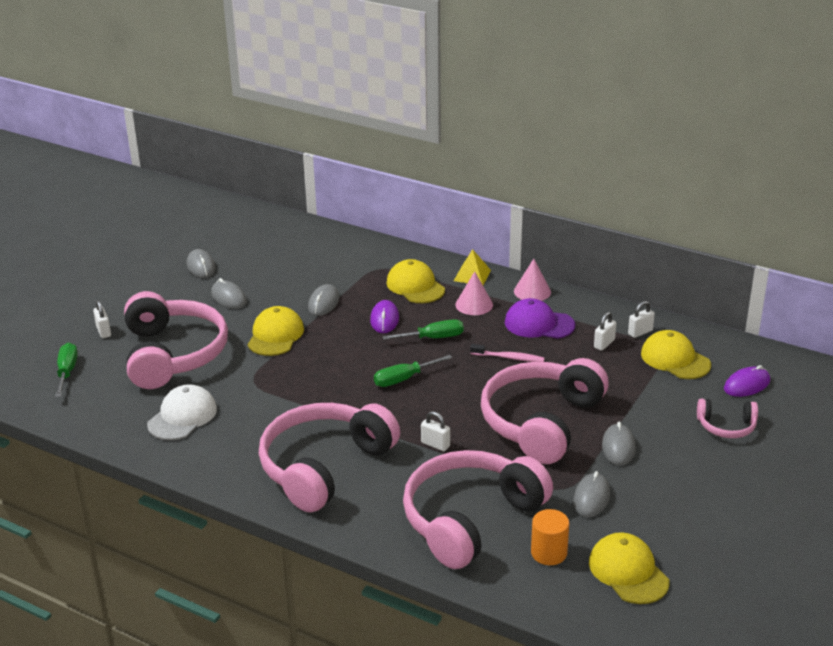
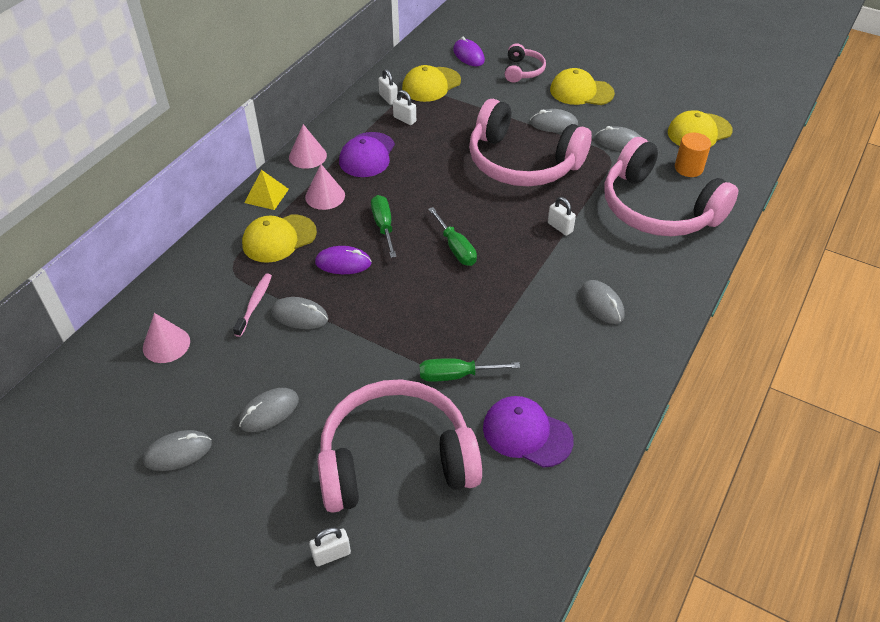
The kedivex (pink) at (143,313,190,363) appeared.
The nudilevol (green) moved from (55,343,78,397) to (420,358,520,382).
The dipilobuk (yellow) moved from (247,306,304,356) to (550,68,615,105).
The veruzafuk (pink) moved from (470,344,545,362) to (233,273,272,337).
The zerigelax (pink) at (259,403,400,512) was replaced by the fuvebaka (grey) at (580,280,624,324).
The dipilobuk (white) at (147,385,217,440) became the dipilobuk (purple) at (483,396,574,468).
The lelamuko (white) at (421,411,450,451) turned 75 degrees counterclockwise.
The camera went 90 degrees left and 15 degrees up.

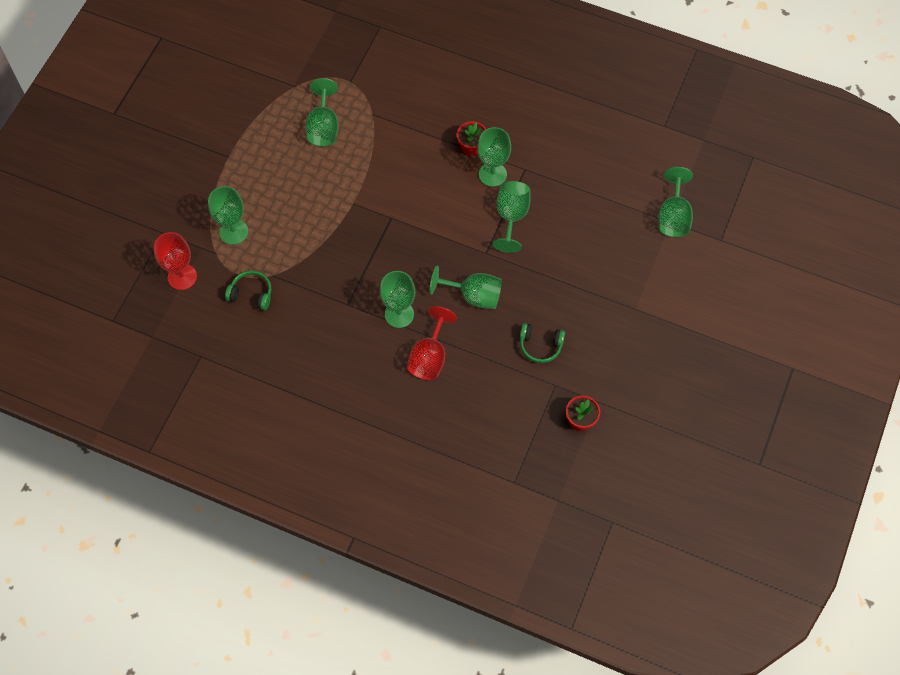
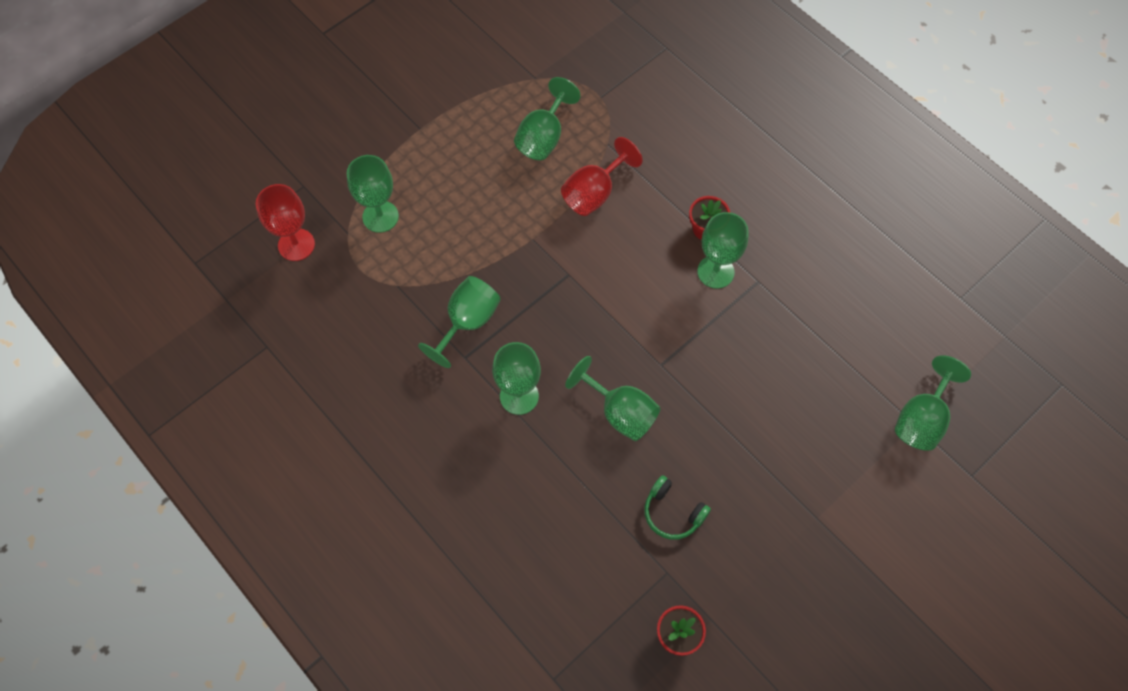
The zerigelax (green) at (225,271,271,311) disappeared.
The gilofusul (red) moved from (407,306,457,380) to (561,137,643,216).
The gilofusul (green) moved from (493,181,531,253) to (418,276,501,368).
The camera went 25 degrees right and 0 degrees up.

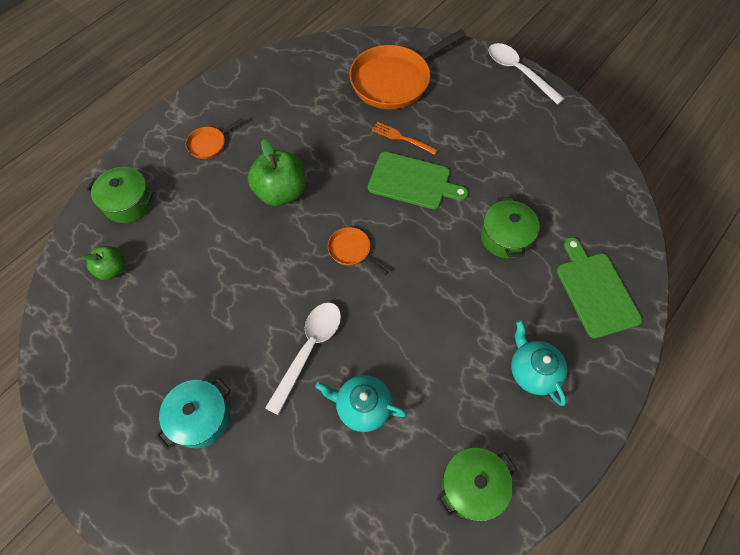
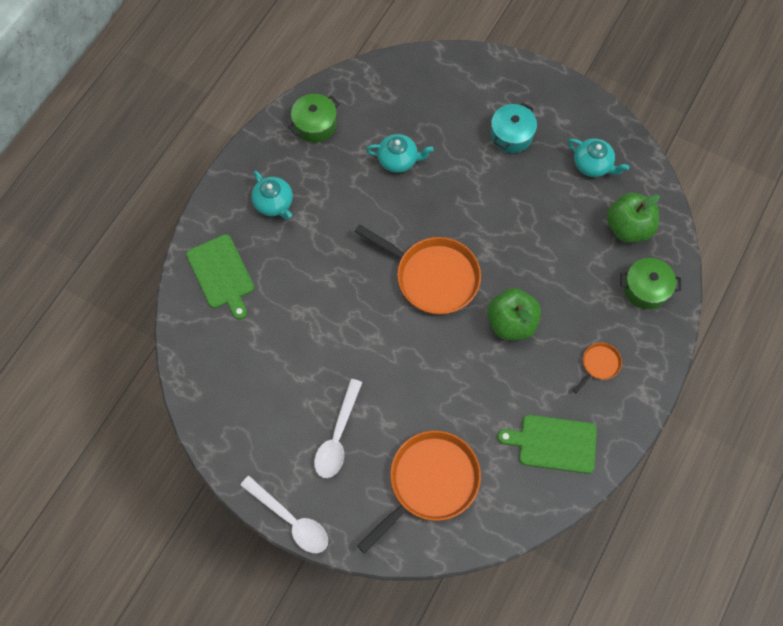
The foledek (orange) at (372,122,438,155) disappeared.
The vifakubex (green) at (481,197,540,259) disappeared.
The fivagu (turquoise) at (567,138,629,177) appeared.
The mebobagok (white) moved from (265,303,341,415) to (314,379,362,478).
The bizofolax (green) moved from (368,152,468,209) to (498,415,597,474).
The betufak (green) at (81,246,125,280) changed to 1.72 times the size.
The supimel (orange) at (328,227,388,275) changed to 2.21 times the size.
The camera went 170 degrees right and 5 degrees up.

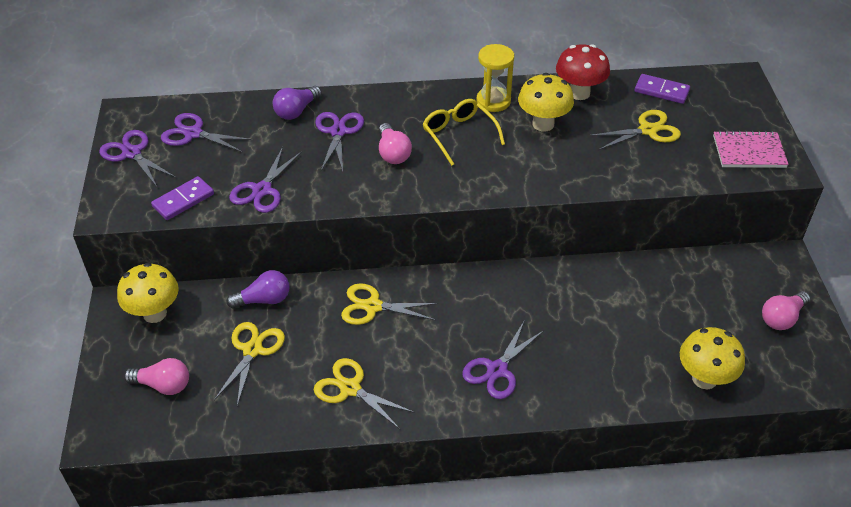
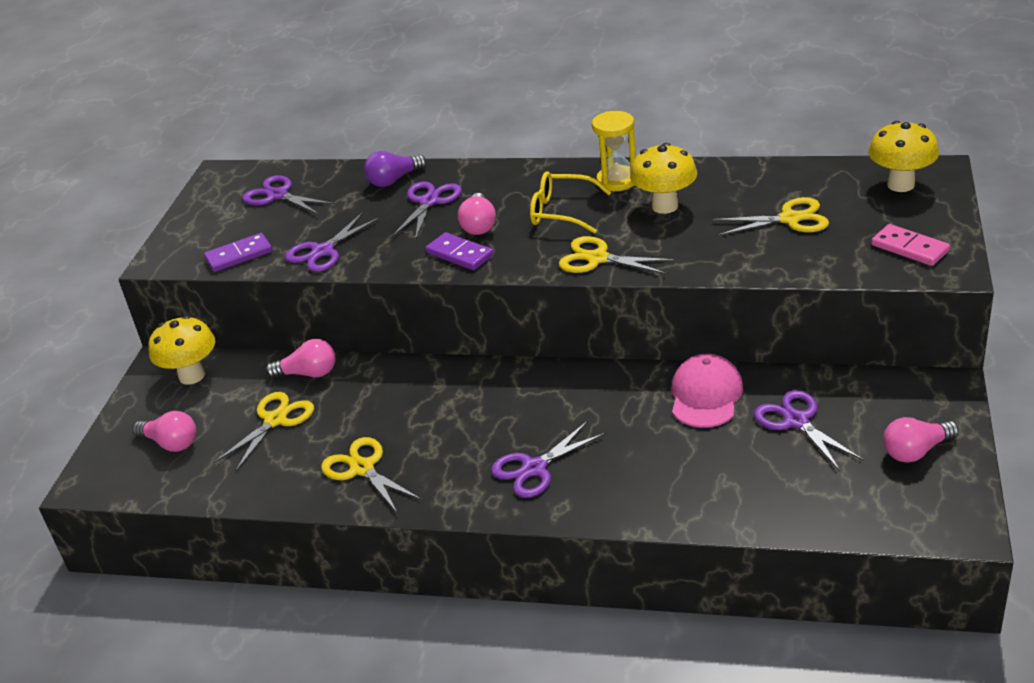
The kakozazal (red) at (556,44,610,100) disappeared.
The dipilobuk (pink) at (672,354,743,428) appeared.
The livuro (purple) moved from (99,130,176,187) to (754,390,864,471).
The livuro (yellow) moved from (341,283,439,325) to (559,236,675,274).
The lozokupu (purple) moved from (635,74,690,104) to (426,232,494,270).
The kakozazal (yellow) moved from (680,327,745,389) to (868,121,939,192).
The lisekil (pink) at (713,130,789,168) was replaced by the lozokupu (pink) at (871,224,950,266).
The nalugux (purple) at (226,270,290,309) became the nalugux (pink) at (266,339,335,378).
The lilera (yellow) at (423,99,505,166) turned 60 degrees counterclockwise.
The camera went 20 degrees right and 10 degrees down.

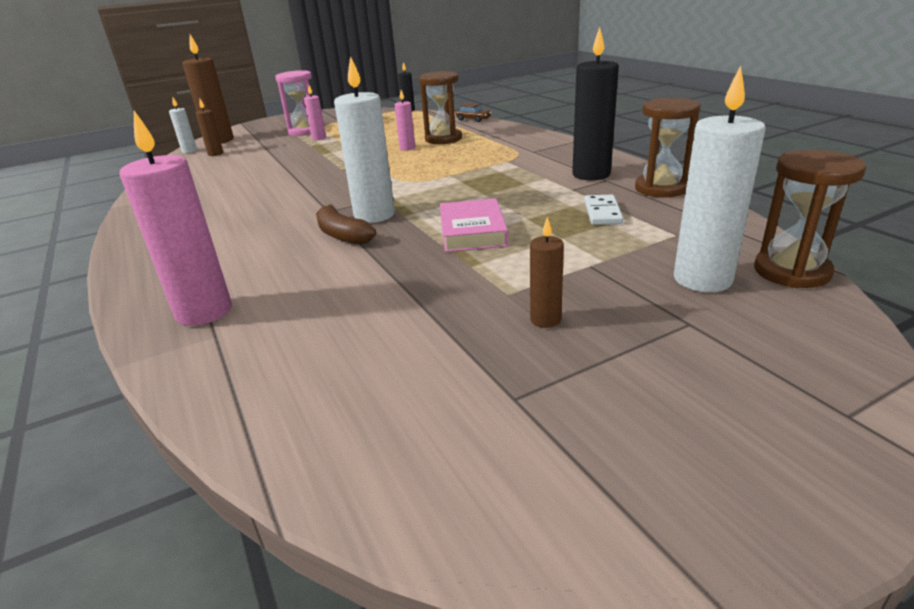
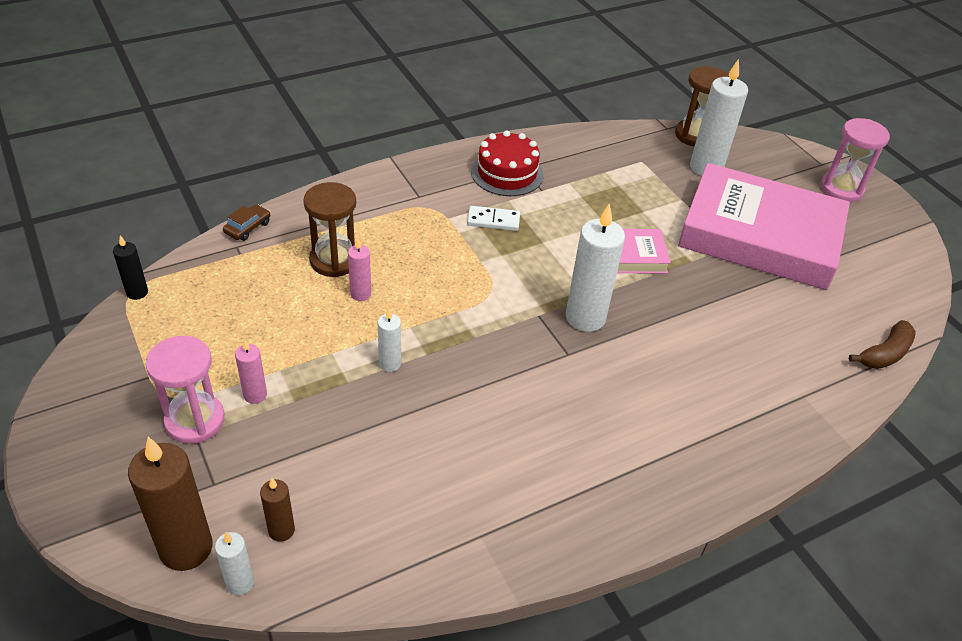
The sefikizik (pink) at (119,111,232,326) disappeared.
The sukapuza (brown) at (635,98,701,197) disappeared.
The sefikizik (white) at (378,309,401,372) appeared.
The sukapuza (pink) at (820,118,890,202) appeared.
The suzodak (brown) moved from (316,204,376,245) to (849,320,916,369).
The lozokupu (white) moved from (584,195,623,225) to (467,206,520,231).
The sefikizik (brown) at (530,217,564,328) was replaced by the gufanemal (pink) at (678,163,850,290).
The sefikizik (black) at (572,27,619,180) was replaced by the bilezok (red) at (471,130,544,196).
The camera went 95 degrees left and 15 degrees up.

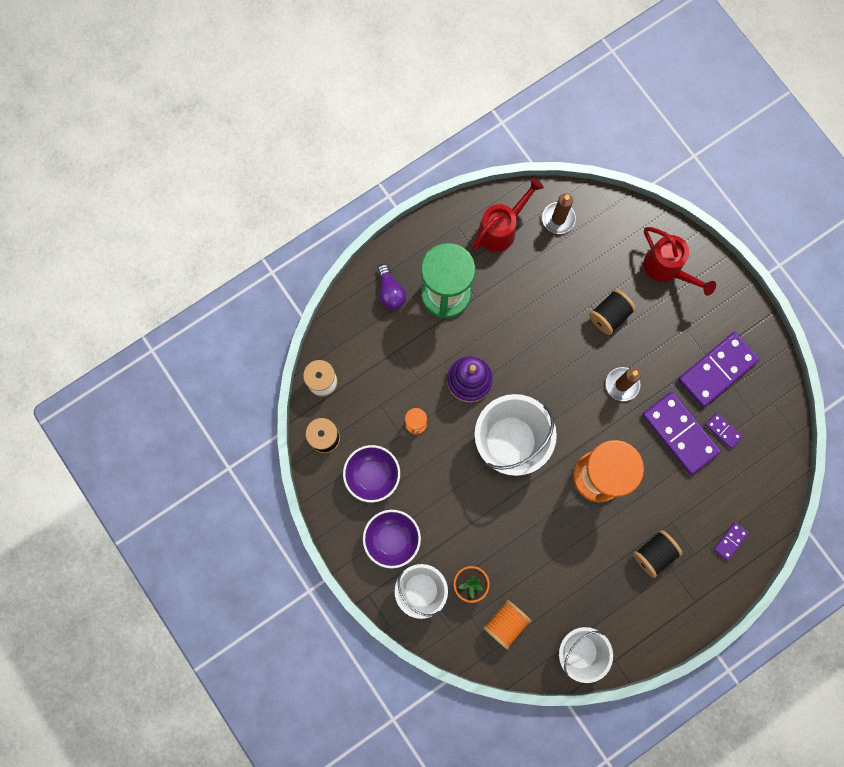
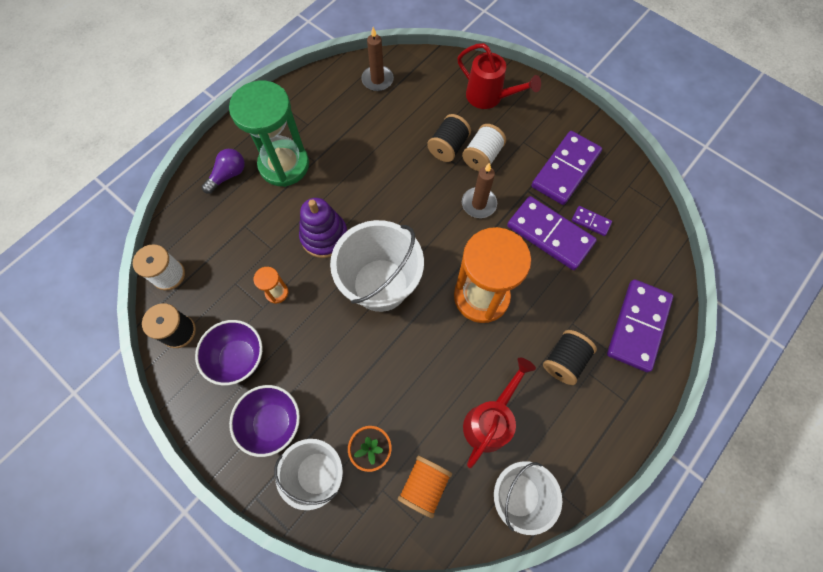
The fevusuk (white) at (462,124,506,171) appeared.
The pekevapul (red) moved from (472,178,544,252) to (463,358,536,468).
The nalugux (purple) at (378,264,406,310) turned 105 degrees counterclockwise.
The lozokupu (purple) at (714,522,749,561) changed to 2.19 times the size.
The camera went 15 degrees left and 10 degrees down.

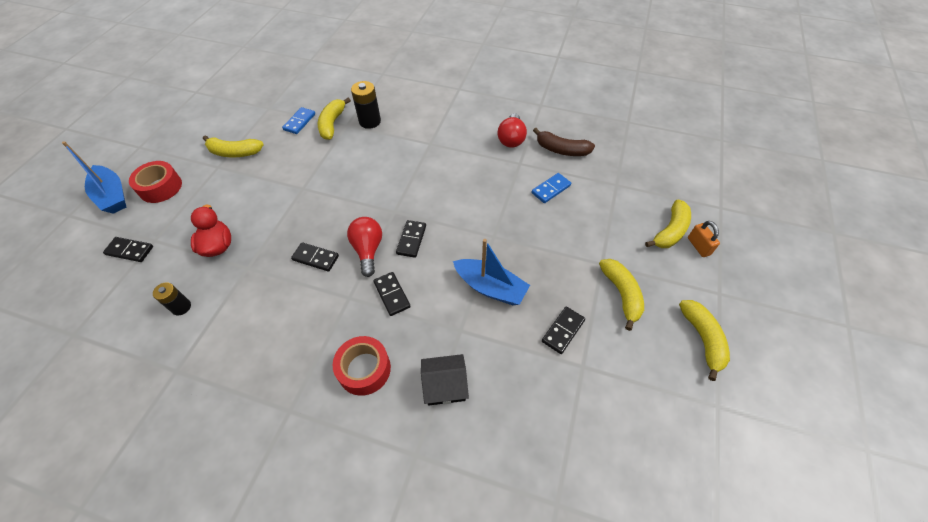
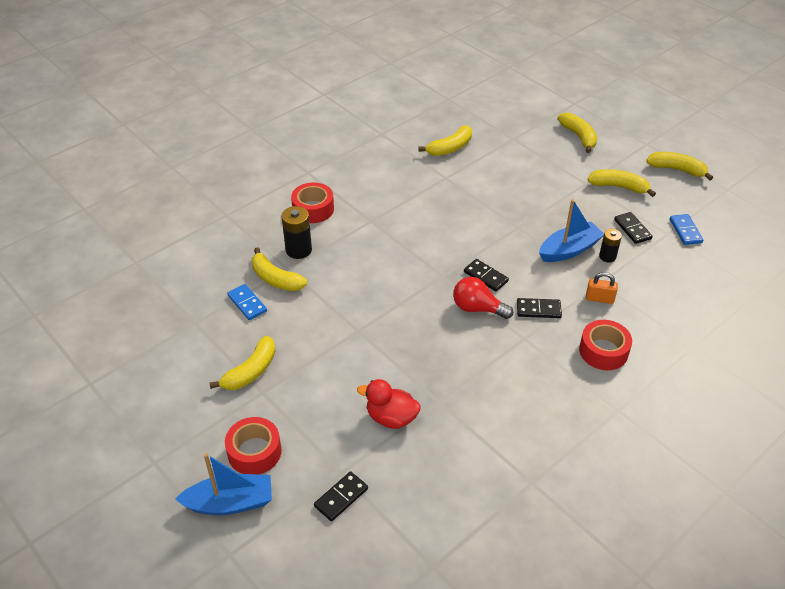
The lozokupu (black) at (291,242,339,272) disappeared.
The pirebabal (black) at (421,354,469,405) disappeared.
The nalugux (red) at (498,113,527,148) disappeared.
The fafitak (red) at (291,182,334,223) appeared.
The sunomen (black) moved from (153,282,191,316) to (599,229,622,263).
The lozokupu (blue) moved from (532,173,571,203) to (670,214,703,245).
The lelamuko (orange) moved from (688,221,720,257) to (586,272,618,304).
The suzodak (brown) at (533,128,595,156) became the suzodak (yellow) at (418,125,472,156).
The camera went 60 degrees left and 10 degrees down.

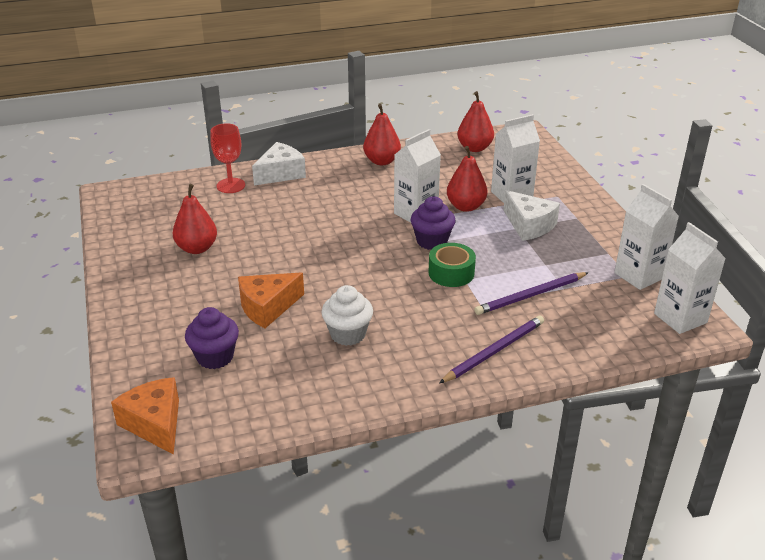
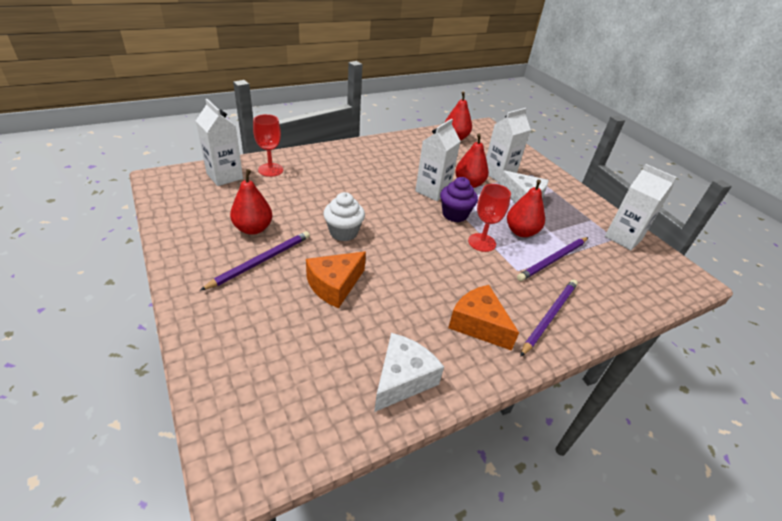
The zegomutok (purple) at (185,307,239,369) disappeared.
The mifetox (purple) at (200,231,310,291) appeared.
The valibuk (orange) moved from (111,377,179,455) to (448,285,519,351).
The valibuk (white) moved from (252,142,306,186) to (374,333,444,412).
The zegomutok (white) moved from (322,285,373,346) to (324,192,365,241).
The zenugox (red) moved from (363,104,401,165) to (507,179,545,237).
The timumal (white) moved from (654,222,726,334) to (196,99,243,186).
The fafitak (green) at (428,243,476,287) was replaced by the gilofusul (red) at (468,184,511,252).
The camera went 15 degrees left and 5 degrees up.

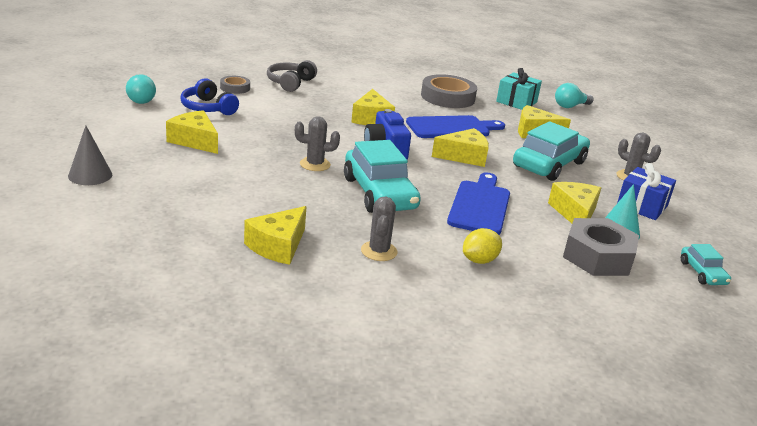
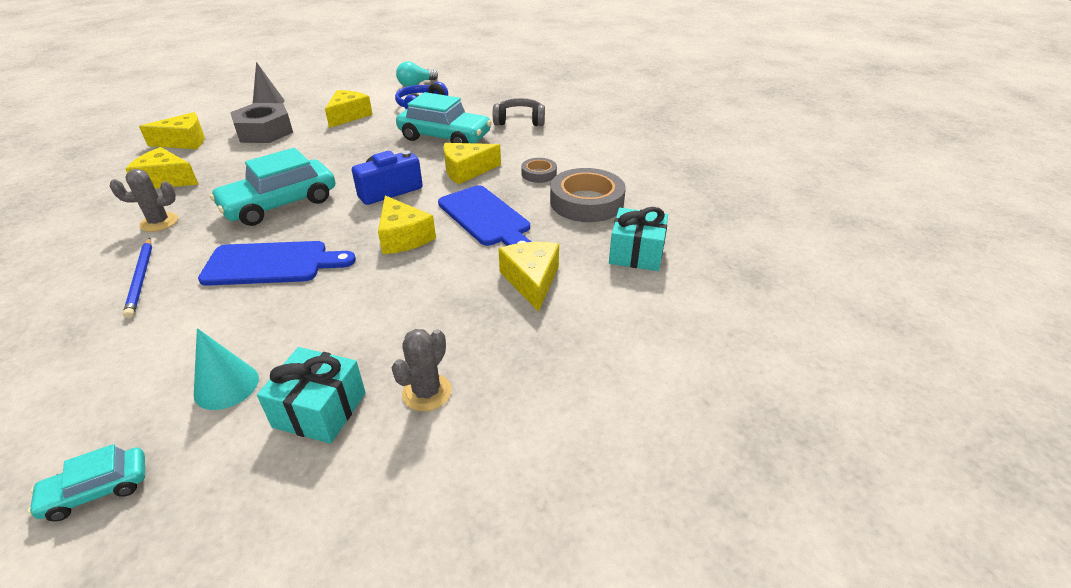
The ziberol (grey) at (295,116,340,171) disappeared.
The nalugux (turquoise) at (555,83,594,108) disappeared.
The fafitak (grey) moved from (220,76,250,94) to (521,158,557,183).
The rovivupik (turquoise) moved from (513,121,590,181) to (396,92,492,143).
The valibuk (yellow) moved from (548,182,601,223) to (139,112,205,149).
The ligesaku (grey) moved from (563,218,639,276) to (230,103,293,143).
The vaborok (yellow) at (463,228,502,264) was replaced by the mifetox (blue) at (123,238,152,318).
The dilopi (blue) at (617,163,676,220) became the dilopi (turquoise) at (257,347,366,444).
The camera went 75 degrees right and 10 degrees up.

